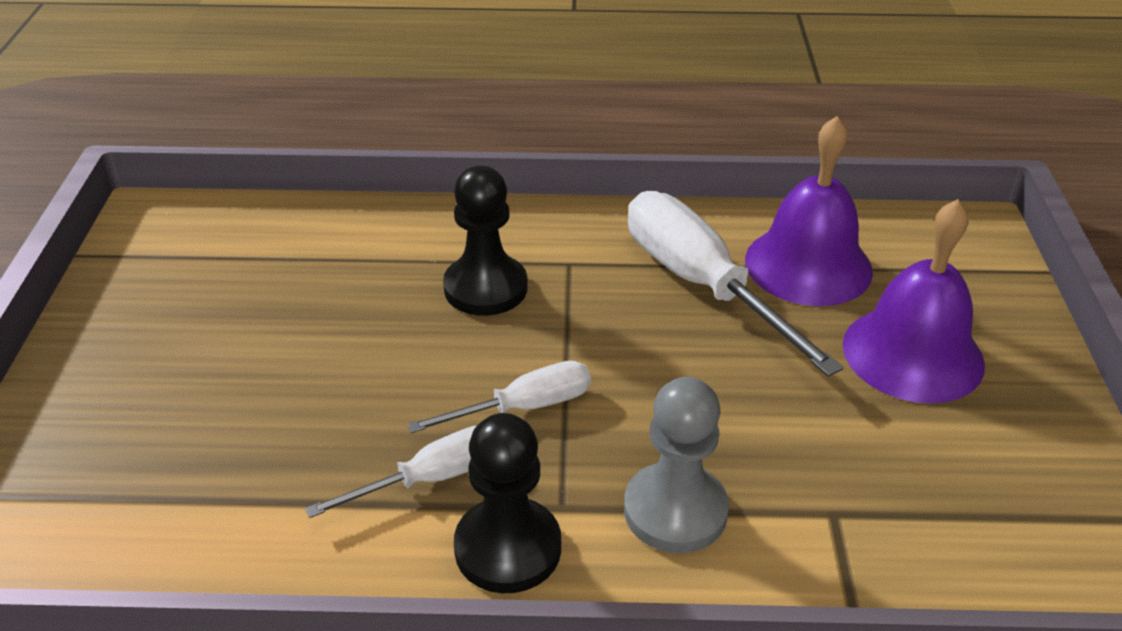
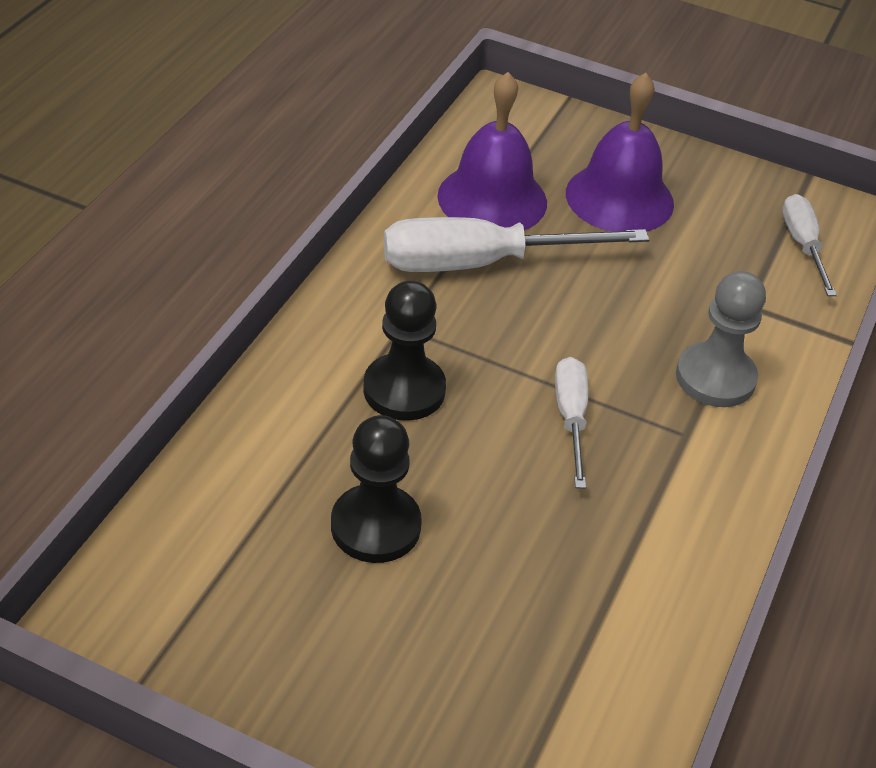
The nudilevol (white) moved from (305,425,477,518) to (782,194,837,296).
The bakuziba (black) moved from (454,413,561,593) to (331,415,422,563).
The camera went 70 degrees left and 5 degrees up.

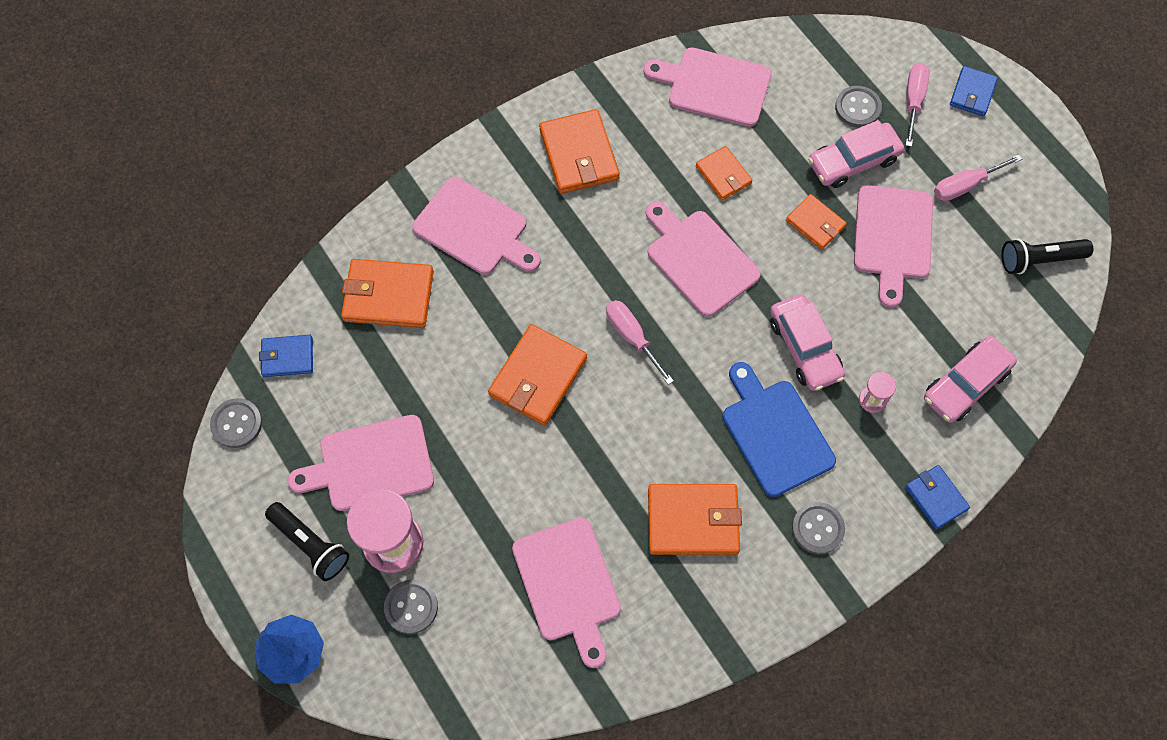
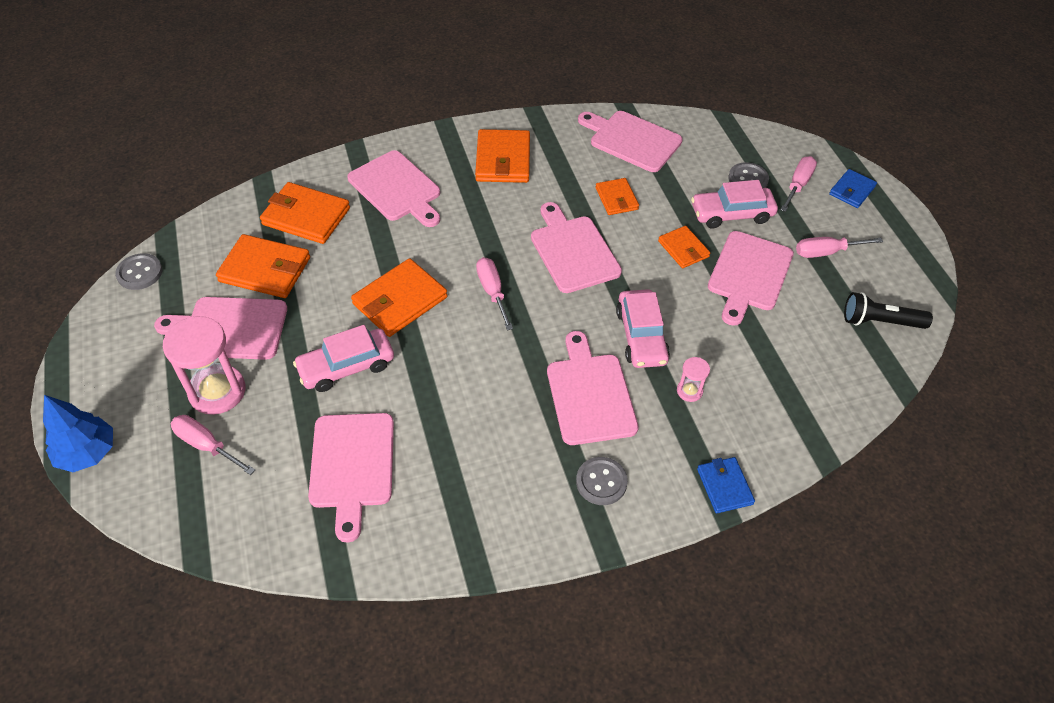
The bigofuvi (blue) at (259,335,313,377) disappeared.
The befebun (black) at (265,502,349,581) disappeared.
The bigofuvi (orange) moved from (648,484,742,555) to (216,234,310,298).
The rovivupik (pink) moved from (924,336,1017,423) to (293,325,394,392).
The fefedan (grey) at (384,580,438,634) was replaced by the nudilevol (pink) at (171,415,255,475).
The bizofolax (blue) at (722,362,836,497) became the bizofolax (pink) at (547,331,639,445).
The camera went 15 degrees right and 15 degrees down.

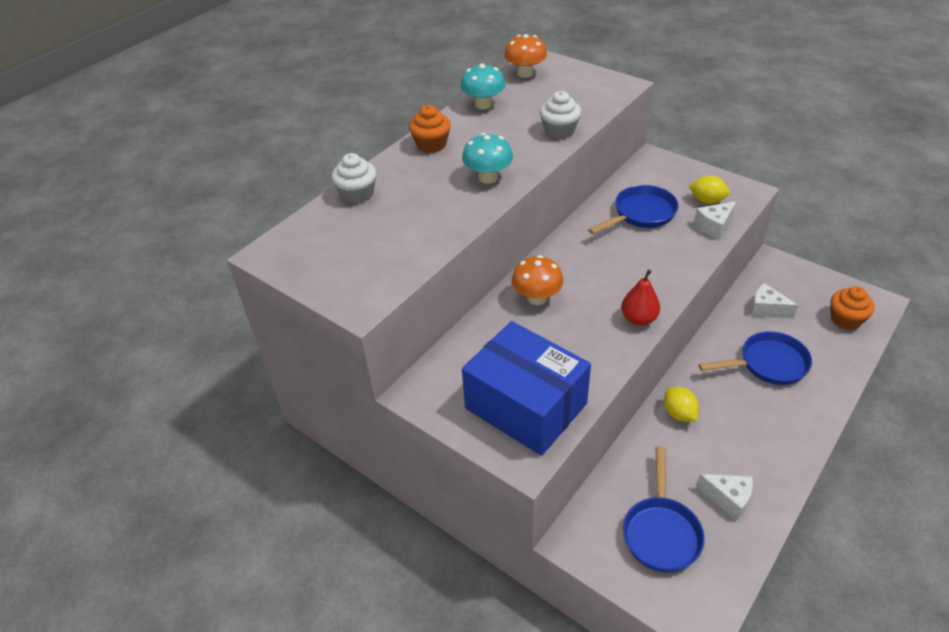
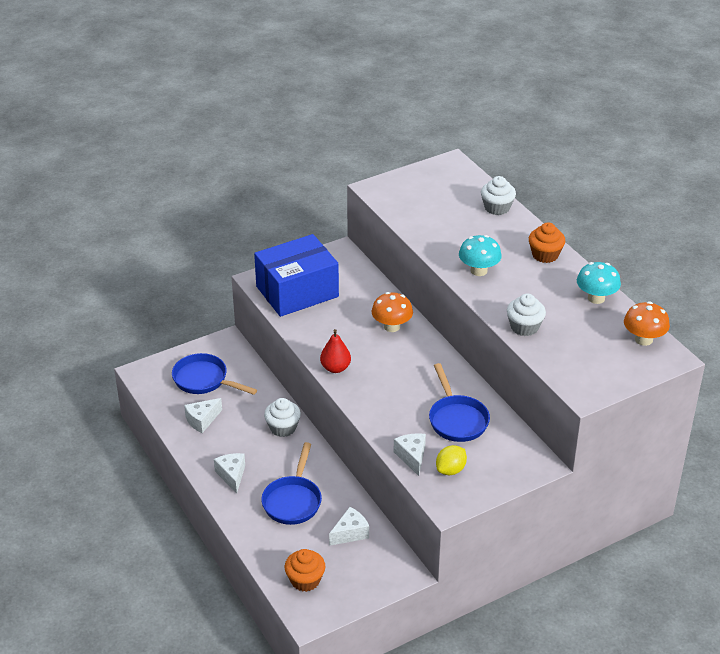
The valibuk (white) at (214,453,245,494) appeared.
The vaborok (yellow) at (664,387,699,422) was replaced by the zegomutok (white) at (264,398,301,437).
The camera went 110 degrees right and 5 degrees down.

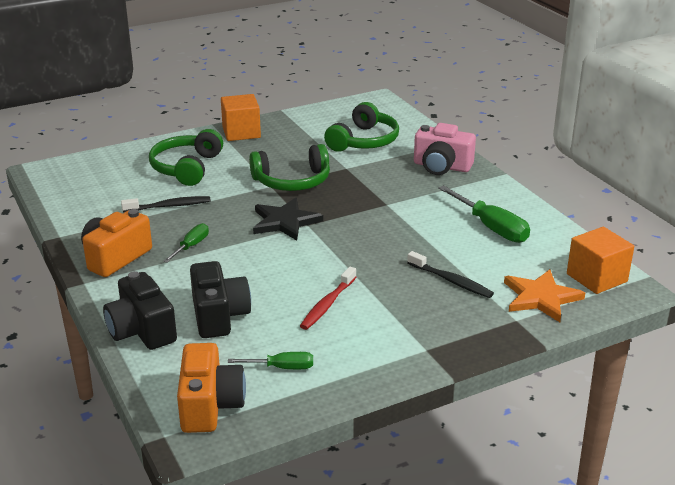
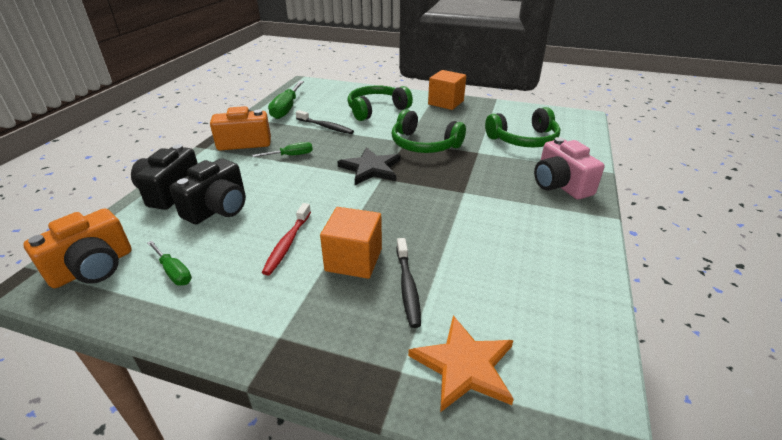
The nudilevol (green) moved from (438,185,530,243) to (268,81,304,119).
The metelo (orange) moved from (567,227,634,294) to (320,207,382,279).
The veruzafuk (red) at (300,267,356,330) turned 60 degrees counterclockwise.
The camera went 45 degrees right and 5 degrees up.

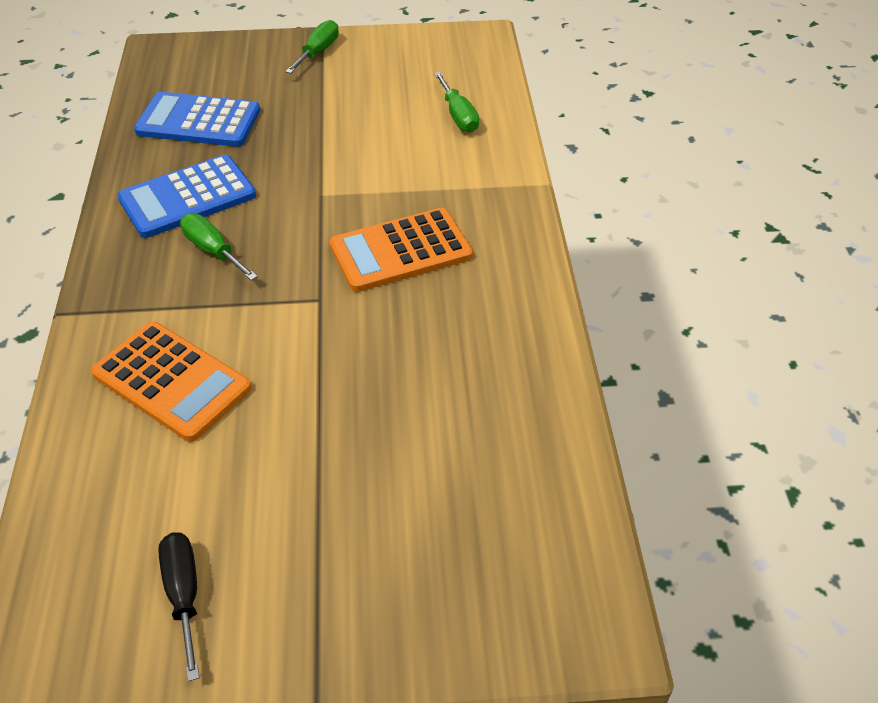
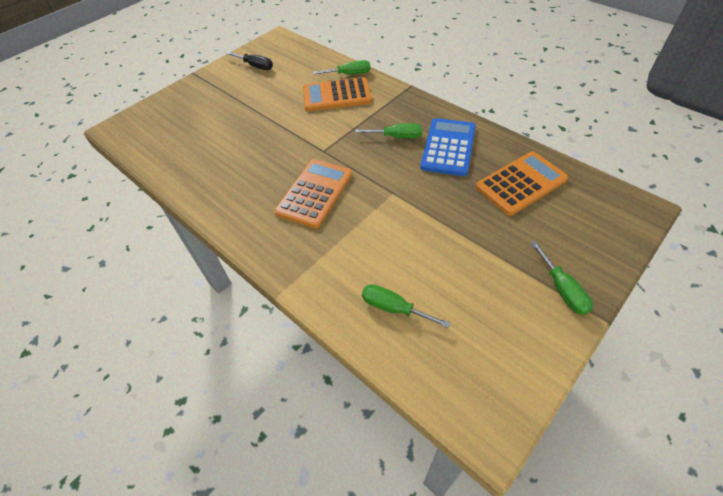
The nudilevol (green) at (313,60,371,75) appeared.
The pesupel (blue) at (134,92,260,147) became the pesupel (orange) at (476,151,568,216).
The camera went 140 degrees right and 5 degrees up.

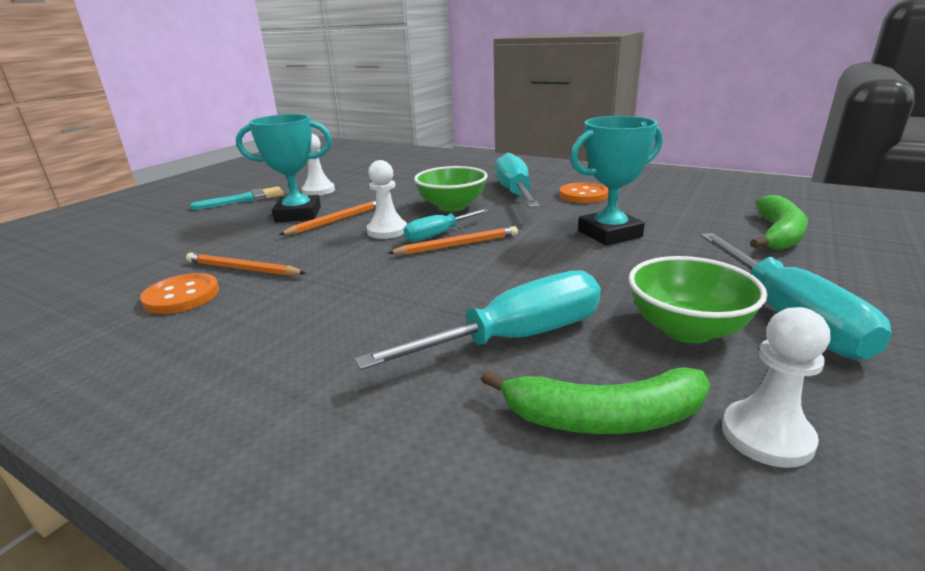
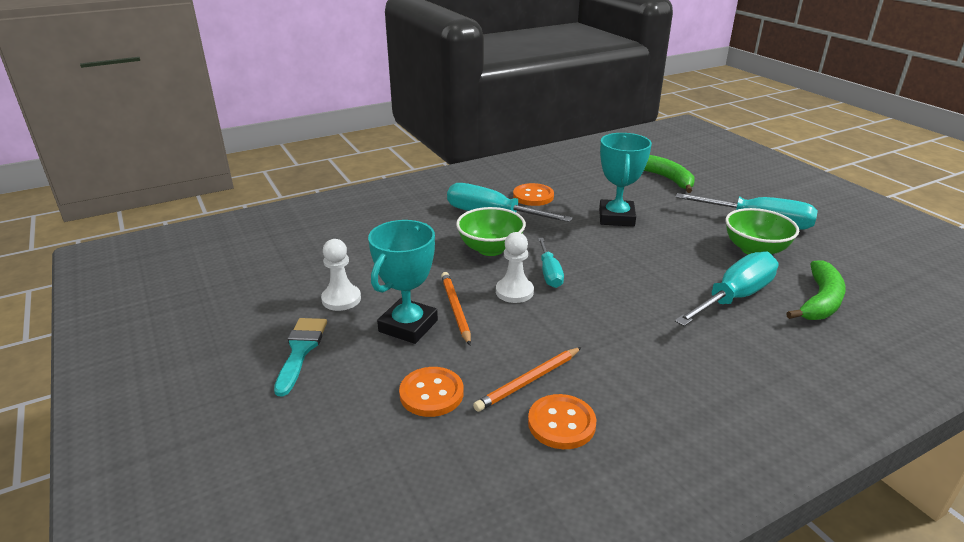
The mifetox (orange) at (388,226,518,255) disappeared.
The bakuziba (white) at (722,307,831,468) disappeared.
The fefedan (orange) at (399,367,464,417) appeared.
The nudilevol (turquoise) at (355,270,601,370) turned 45 degrees clockwise.
The camera went 60 degrees left and 5 degrees up.

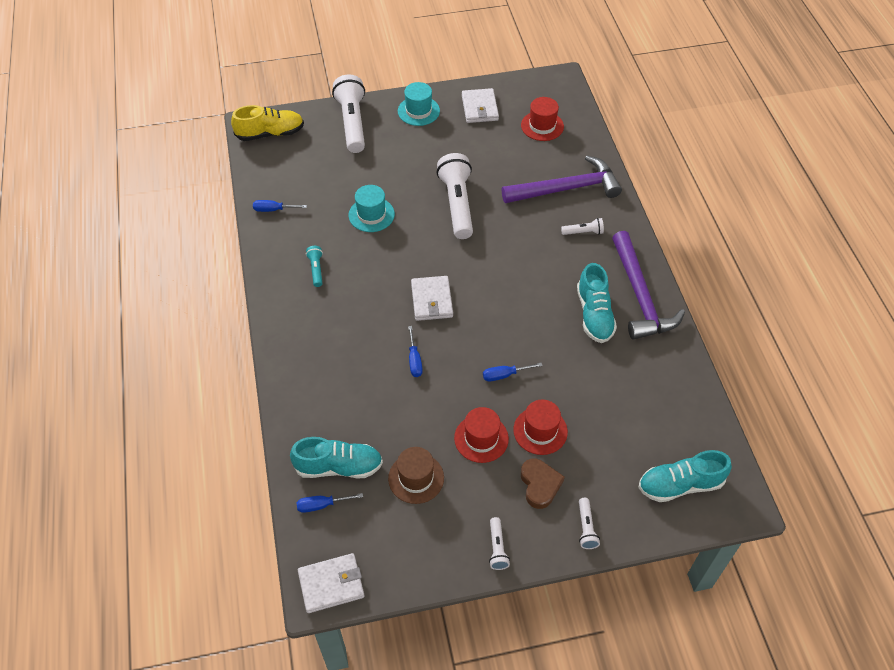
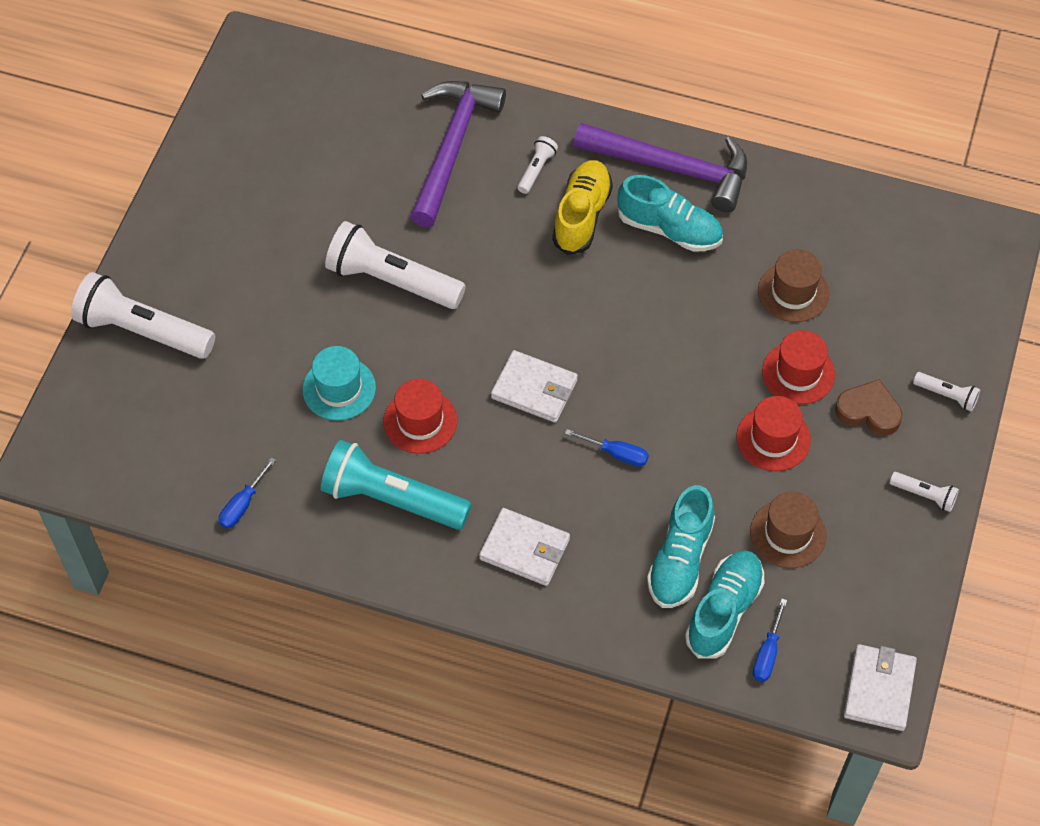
The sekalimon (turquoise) at (398,82,440,126) disappeared.
The nudilevol (blue) at (483,363,543,381) disappeared.
The sekalimon (brown) at (758,249,829,322) appeared.
The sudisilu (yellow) moved from (231,105,304,141) to (552,160,613,255).
The bigofuvi (white) moved from (462,88,499,123) to (479,508,570,586).
The sekalimon (red) moved from (521,97,564,141) to (383,379,457,454).
The sudisilu (turquoise) moved from (638,450,732,502) to (647,485,715,608).
The befebun (turquoise) at (306,246,323,287) changed to 2.20 times the size.
The camera went 60 degrees left and 5 degrees up.

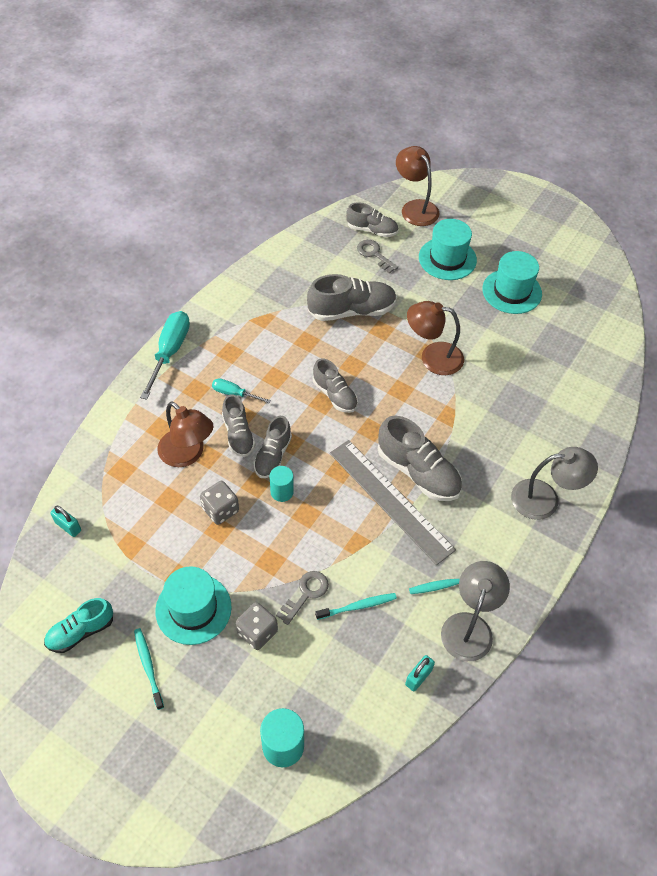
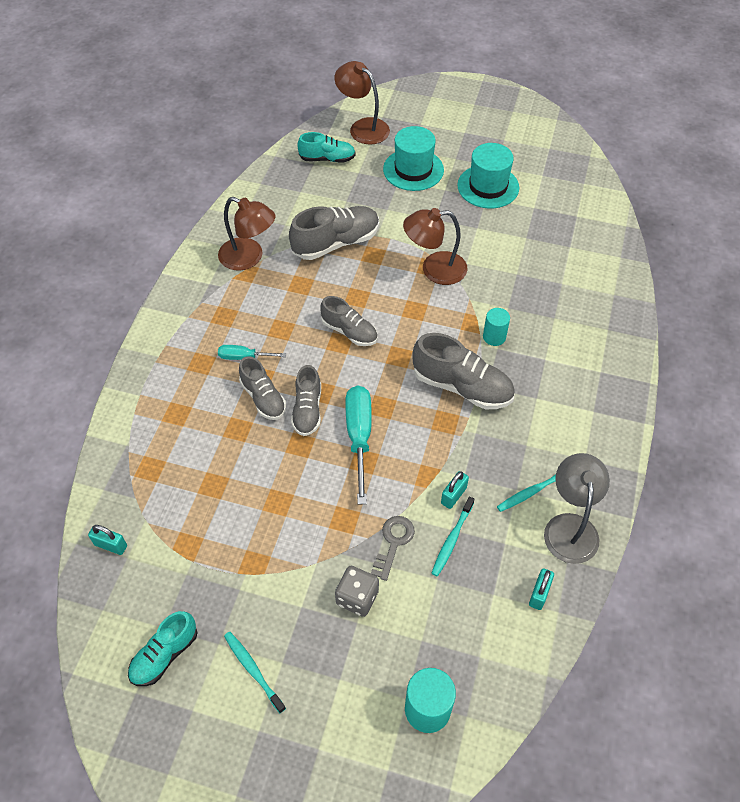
The sekalimon (turquoise) at (155,566,232,645) disappeared.
The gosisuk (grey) at (200,481,239,525) disappeared.
The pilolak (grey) at (330,440,456,565) disappeared.
The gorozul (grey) at (357,240,398,273) disappeared.
The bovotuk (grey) at (511,447,598,520) disappeared.
The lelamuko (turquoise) at (441,471,469,509) appeared.
The nudilevol (turquoise) moved from (140,311,190,400) to (345,386,372,505).
The bovotuk (brown) moved from (157,401,214,467) to (218,197,276,271).
The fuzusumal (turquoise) moved from (270,466,294,502) to (483,308,510,346).
The sudisilu (grey) at (346,202,398,237) became the sudisilu (turquoise) at (297,132,356,162).
The veruzafuk (turquoise) at (315,593,397,620) turned 150 degrees clockwise.
The camera went 15 degrees left and 0 degrees up.

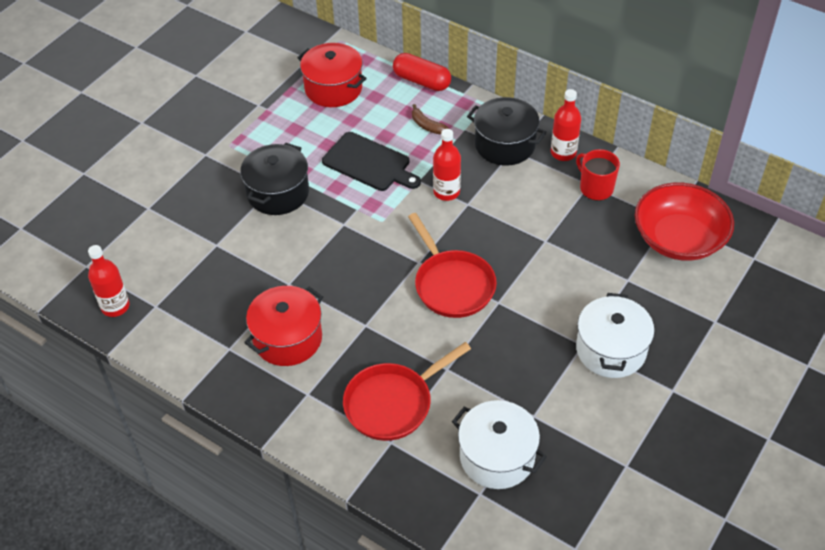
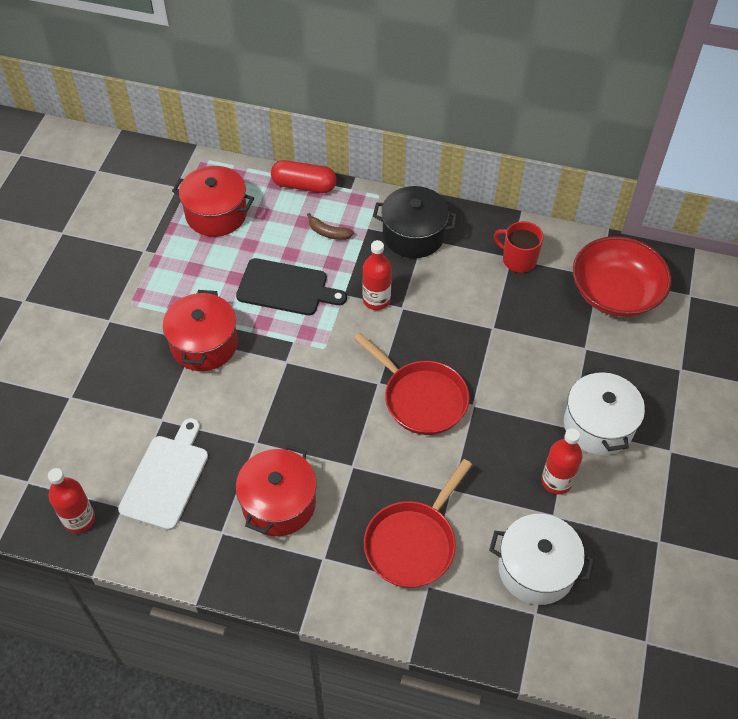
The bizofolax (white) at (118,418,208,530) appeared.
The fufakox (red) moved from (551,89,581,161) to (542,428,582,495).
The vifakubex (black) at (240,143,309,215) became the vifakubex (red) at (163,290,238,371).
The camera went 20 degrees left and 5 degrees up.

